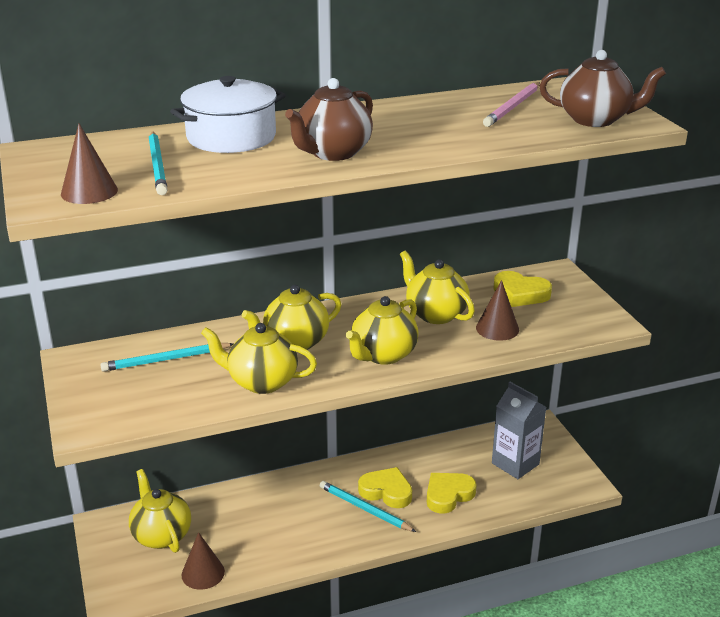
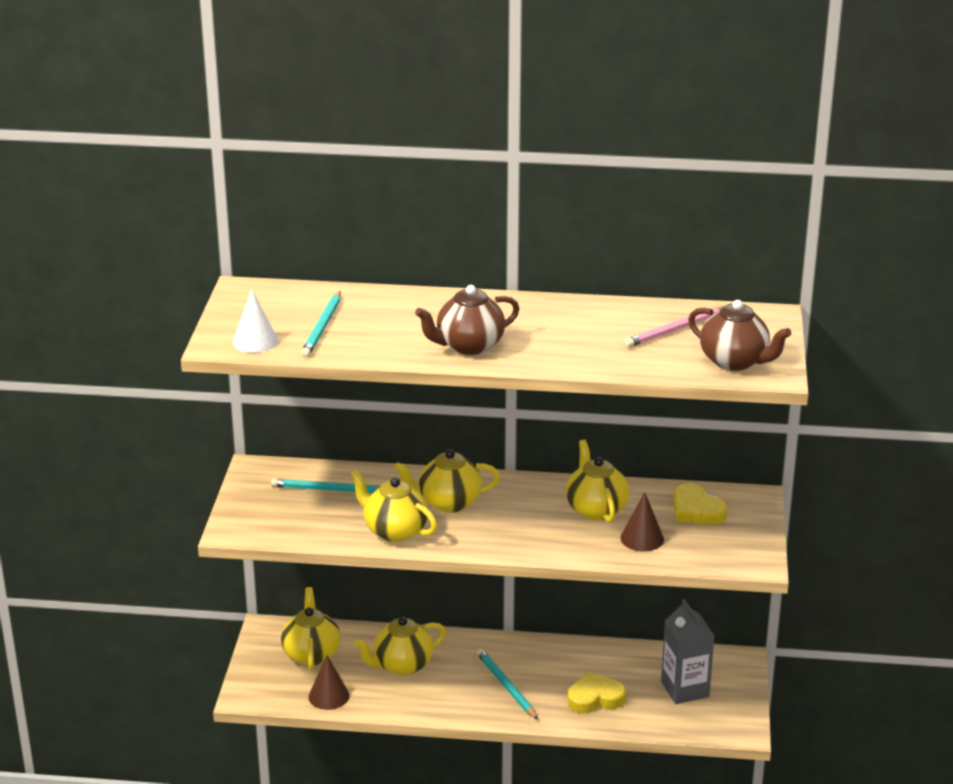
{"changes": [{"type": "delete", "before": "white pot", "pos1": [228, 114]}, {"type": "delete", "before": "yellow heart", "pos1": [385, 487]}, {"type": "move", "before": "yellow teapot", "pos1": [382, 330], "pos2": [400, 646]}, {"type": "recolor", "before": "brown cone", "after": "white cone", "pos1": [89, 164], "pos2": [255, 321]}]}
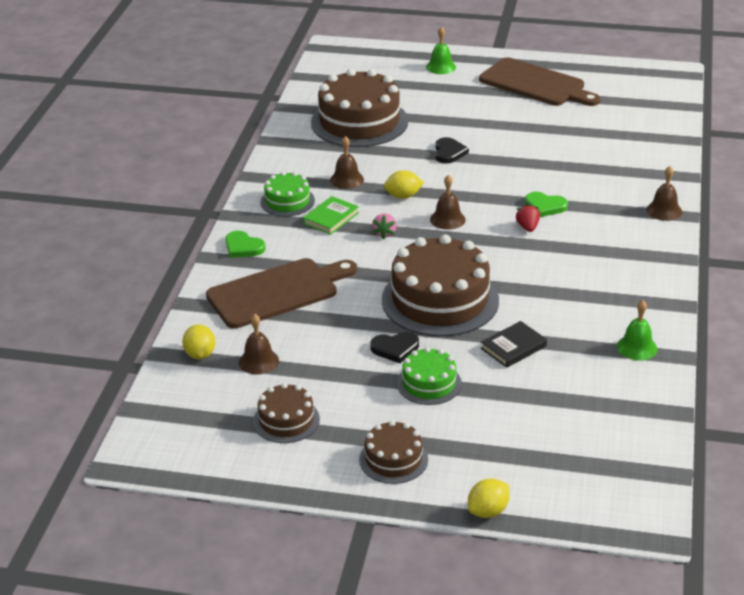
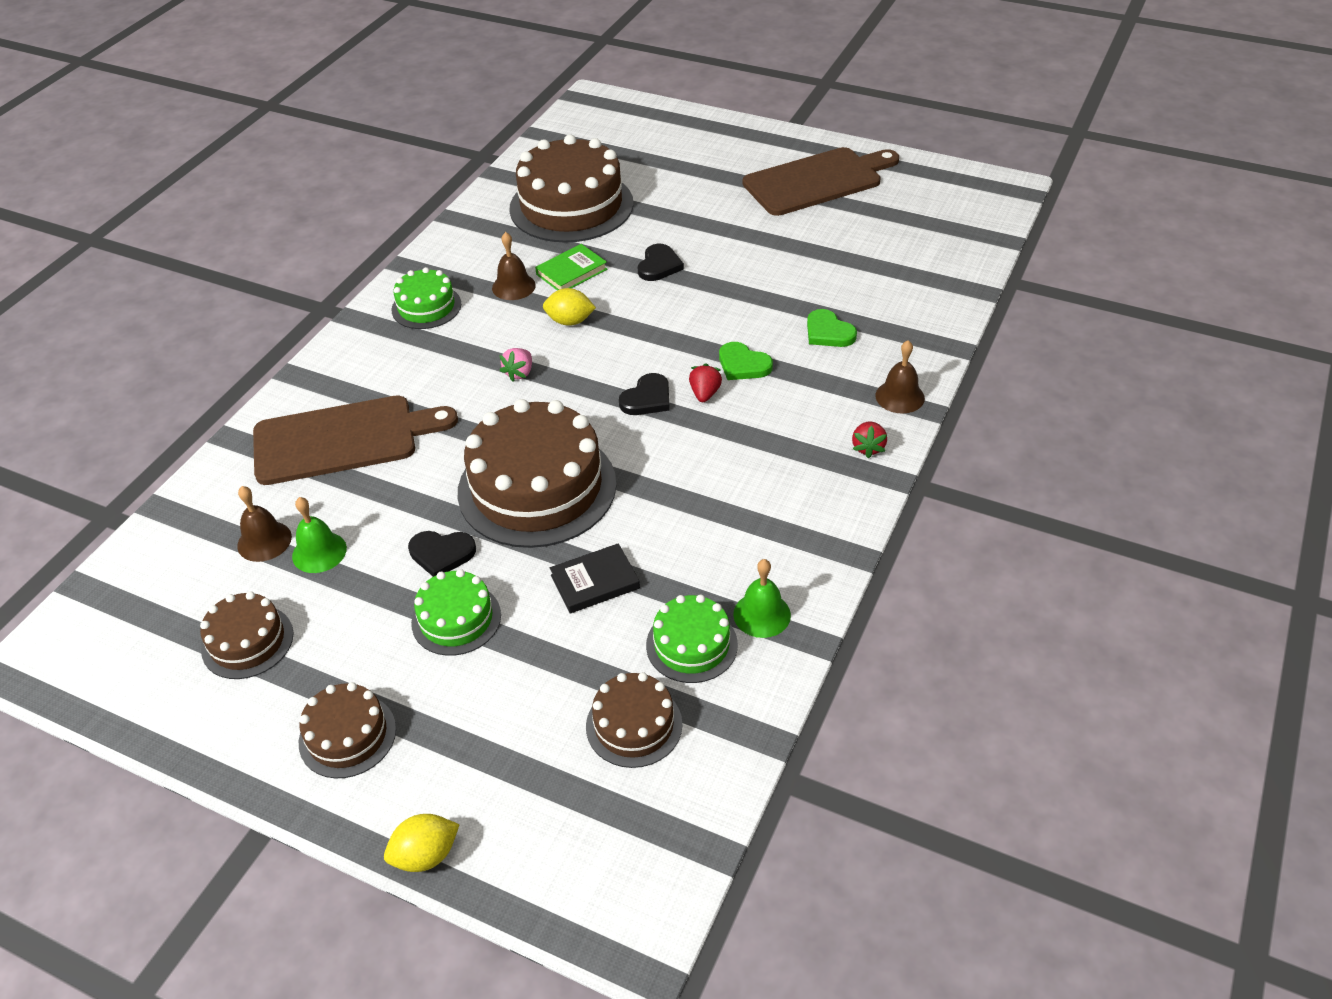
{"changes": [{"type": "delete", "before": "yellow lemon", "pos1": [198, 341]}, {"type": "delete", "before": "brown bell", "pos1": [448, 202]}, {"type": "insert", "after": "brown cake", "pos2": [634, 720]}, {"type": "insert", "after": "black heart", "pos2": [644, 394]}, {"type": "insert", "after": "green cake", "pos2": [692, 638]}, {"type": "insert", "after": "red strawberry", "pos2": [869, 439]}, {"type": "move", "before": "green heart", "pos1": [245, 244], "pos2": [832, 328]}, {"type": "move", "before": "green book", "pos1": [331, 215], "pos2": [571, 267]}, {"type": "move", "before": "green bell", "pos1": [441, 50], "pos2": [319, 535]}, {"type": "rotate", "before": "brown cutting board", "pos1": [540, 81], "pos2": [821, 181], "turn": -75}]}
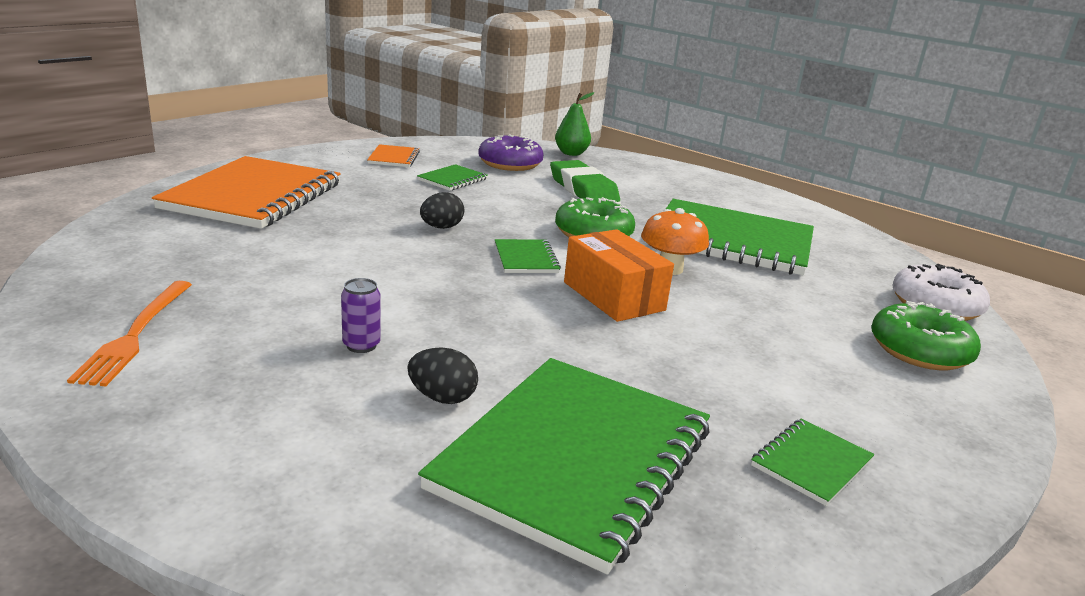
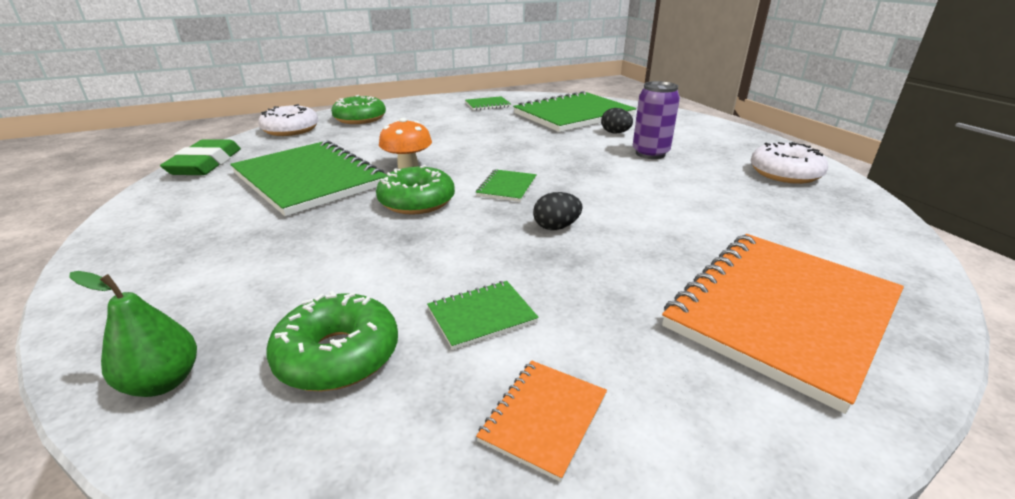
{"changes": [{"type": "delete", "before": "orange box", "pos1": [619, 275]}, {"type": "move", "before": "green eraser", "pos1": [585, 181], "pos2": [200, 157]}, {"type": "replace", "before": "orange fork", "after": "white donut", "pos1": [129, 333], "pos2": [789, 163]}, {"type": "recolor", "before": "purple donut", "after": "green donut", "pos1": [511, 152], "pos2": [332, 341]}, {"type": "resize", "before": "purple can", "pos1": [361, 315], "pos2": [656, 120], "scale": 1.78}]}
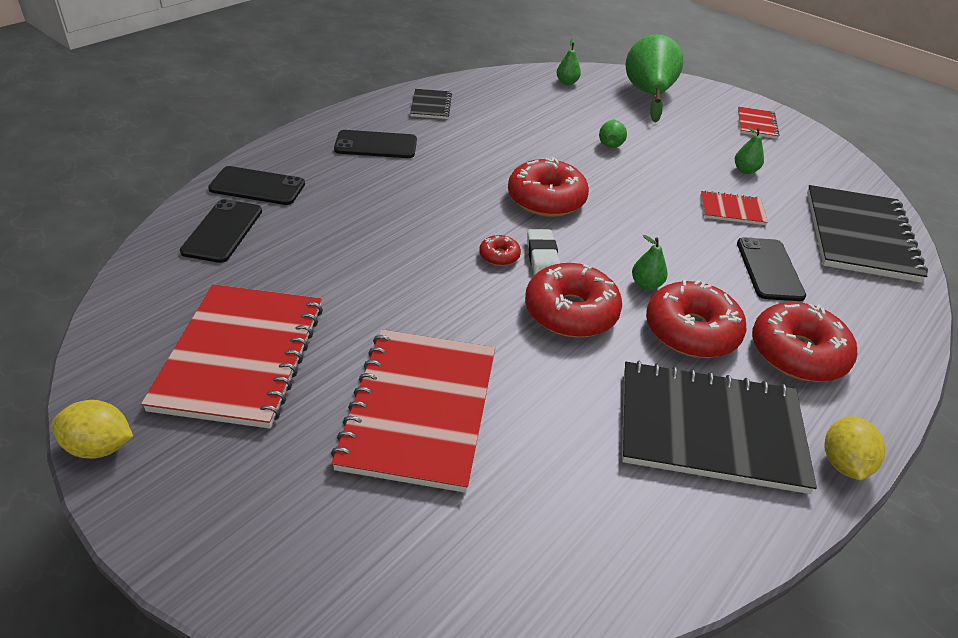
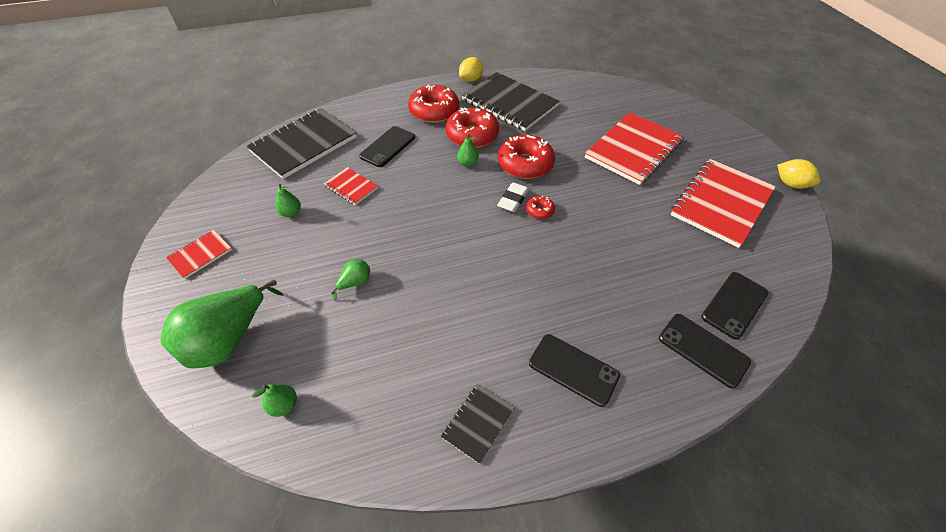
{"changes": [{"type": "delete", "before": "red donut", "pos1": [548, 187]}]}
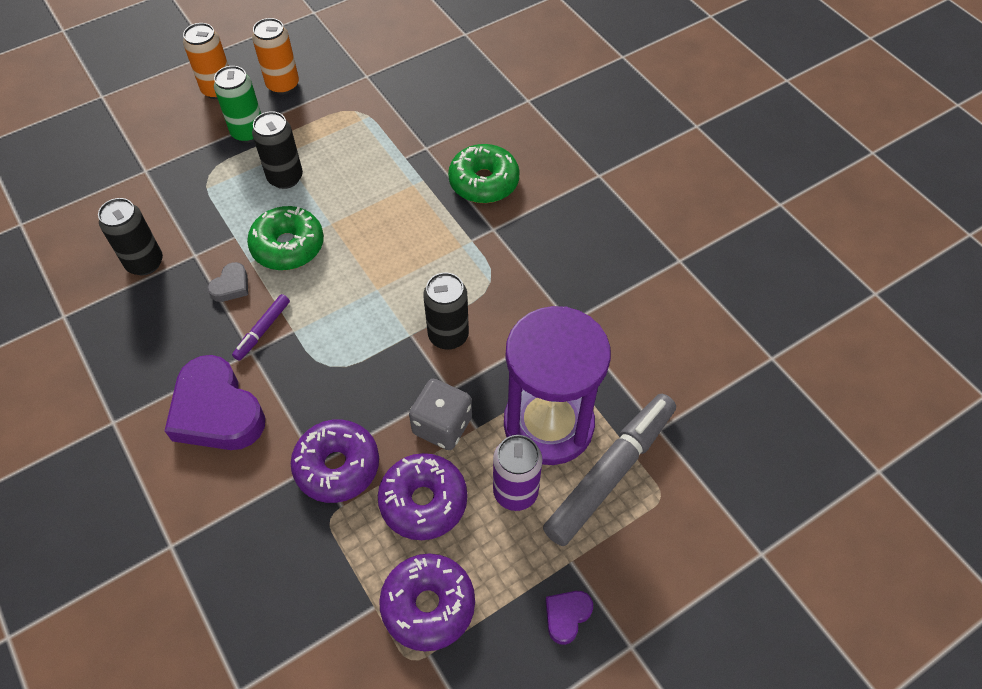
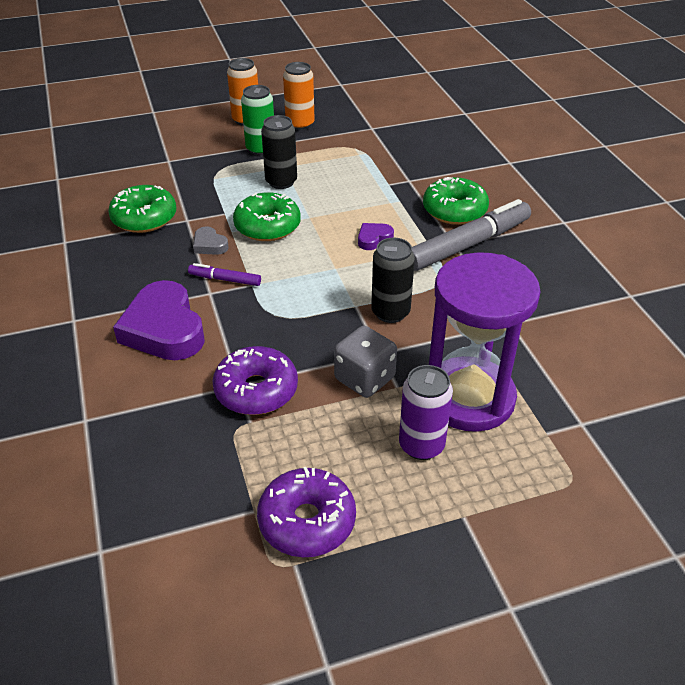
{"changes": [{"type": "delete", "before": "purple donut", "pos1": [422, 496]}, {"type": "move", "before": "grey marker", "pos1": [609, 470], "pos2": [471, 235]}, {"type": "move", "before": "purple heart", "pos1": [569, 618], "pos2": [376, 236]}, {"type": "replace", "before": "black can", "after": "green donut", "pos1": [130, 236], "pos2": [142, 209]}, {"type": "rotate", "before": "grey heart", "pos1": [228, 282], "pos2": [211, 240], "turn": 90}, {"type": "rotate", "before": "purple marker", "pos1": [261, 327], "pos2": [224, 274], "turn": 60}]}
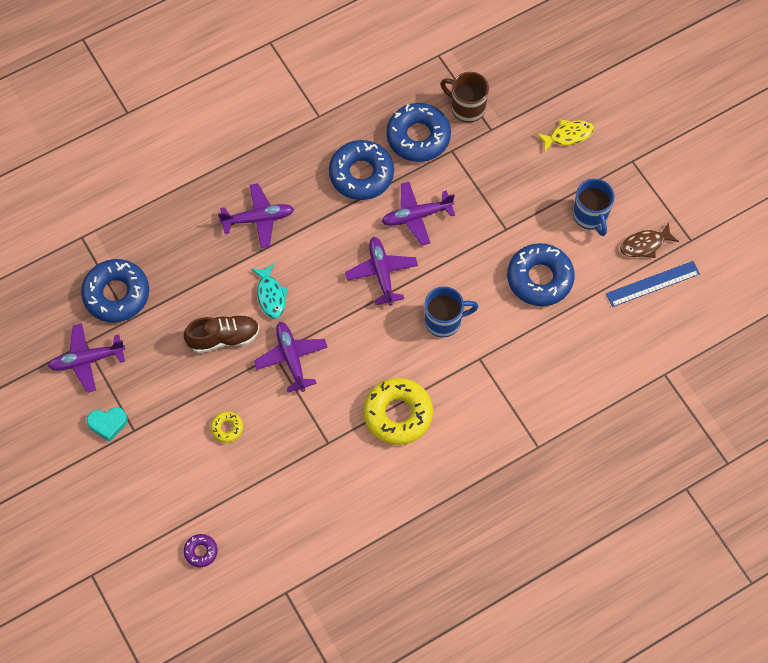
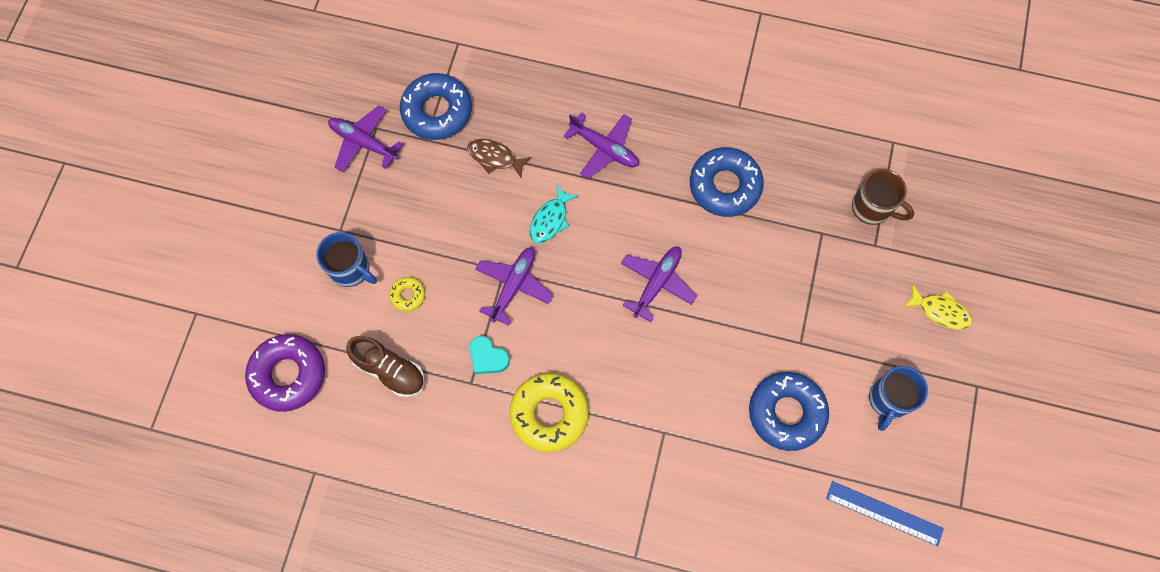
{"changes": [{"type": "delete", "before": "purple plane", "pos1": [418, 213]}, {"type": "delete", "before": "blue donut", "pos1": [418, 132]}, {"type": "move", "before": "turquoise heart", "pos1": [107, 424], "pos2": [490, 355]}, {"type": "move", "before": "brown shoe", "pos1": [221, 333], "pos2": [385, 366]}, {"type": "move", "before": "blue mug", "pos1": [451, 311], "pos2": [346, 259]}, {"type": "move", "before": "brown fish", "pos1": [649, 240], "pos2": [499, 159]}, {"type": "rotate", "before": "brown mug", "pos1": [464, 97], "pos2": [883, 197], "turn": 135}, {"type": "resize", "before": "purple donut", "pos1": [201, 550], "pos2": [285, 373], "scale": 2.13}]}
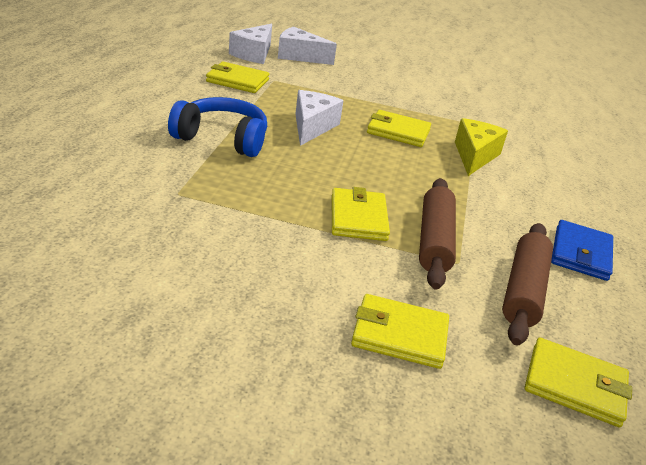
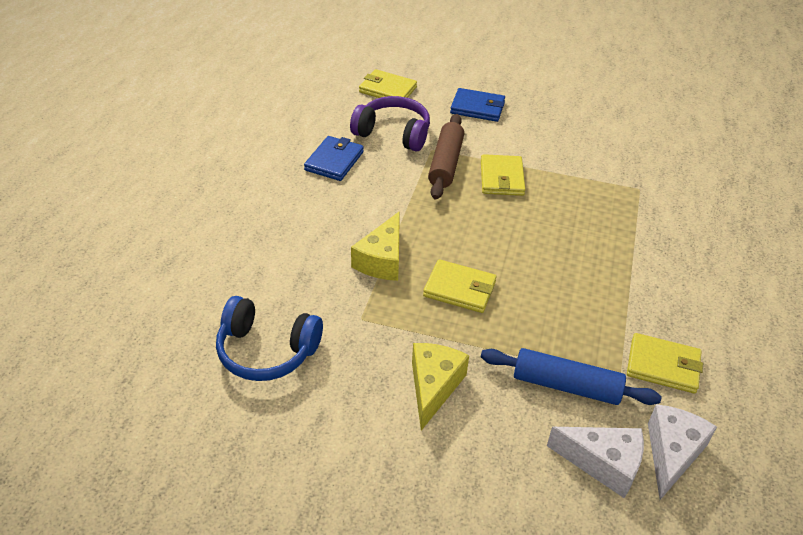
{"changes": [{"type": "delete", "before": "white cheese", "pos1": [319, 118]}, {"type": "insert", "after": "yellow cheese", "pos2": [440, 387]}, {"type": "insert", "after": "blue rolling pin", "pos2": [571, 376]}, {"type": "move", "before": "blue headphones", "pos1": [217, 127], "pos2": [269, 338]}, {"type": "replace", "before": "brown rolling pin", "after": "purple headphones", "pos1": [527, 284], "pos2": [390, 124]}, {"type": "recolor", "before": "yellow wallet", "after": "blue wallet", "pos1": [400, 331], "pos2": [477, 105]}]}
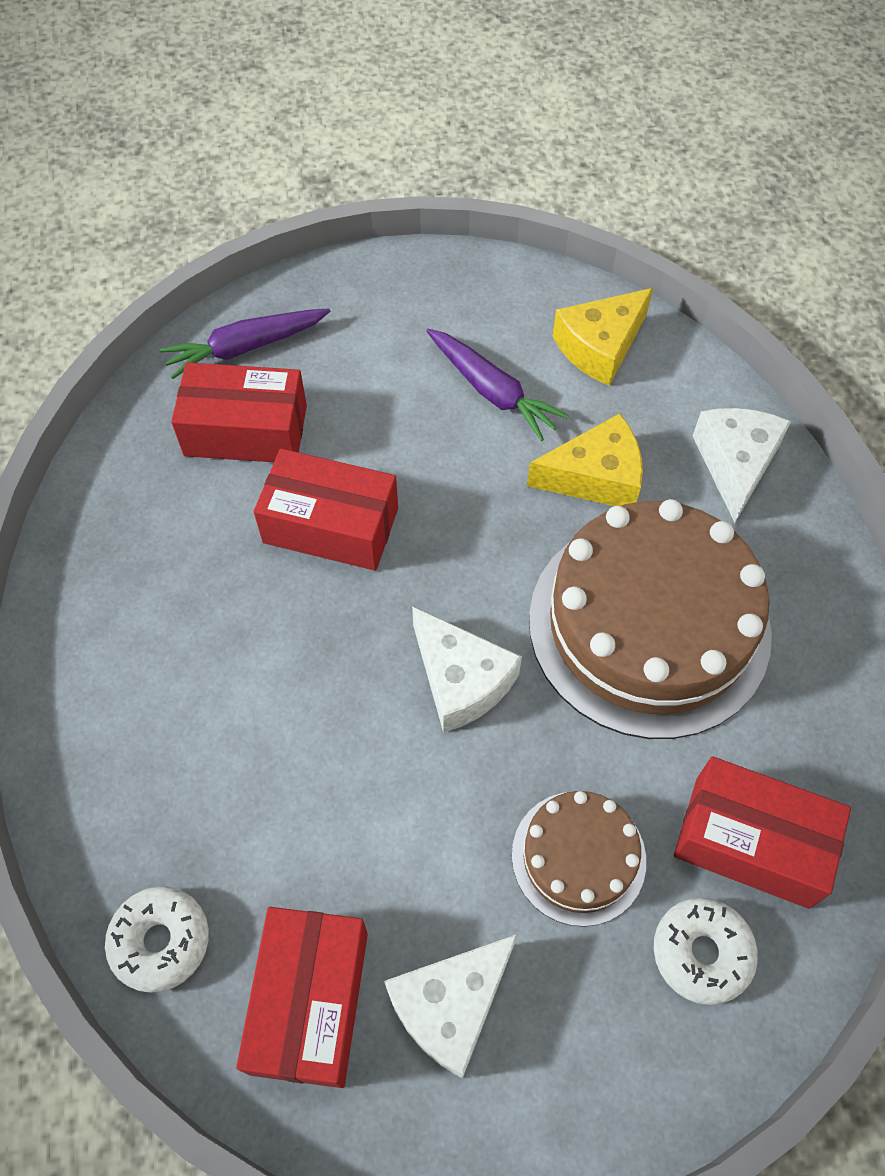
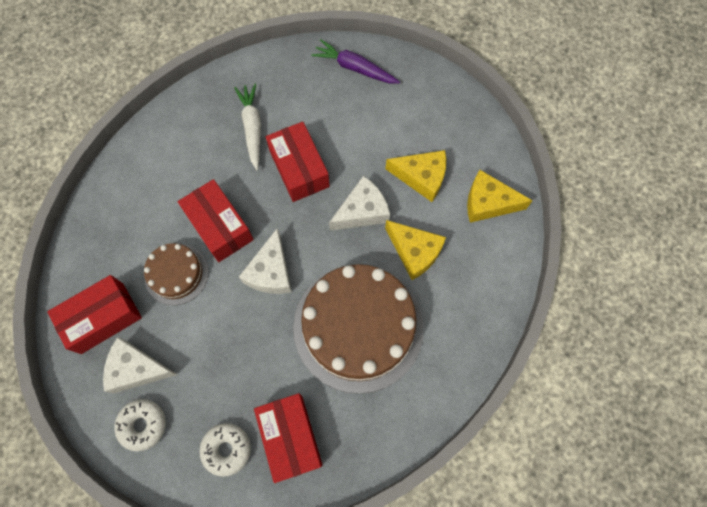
{"changes": [{"type": "insert", "after": "white carrot", "pos2": [247, 127]}, {"type": "move", "before": "white donut", "pos1": [157, 939], "pos2": [140, 425]}, {"type": "move", "before": "red box", "pos1": [239, 412], "pos2": [216, 220]}, {"type": "move", "before": "brown cake", "pos1": [579, 859], "pos2": [176, 274]}, {"type": "move", "before": "white cheese", "pos1": [742, 465], "pos2": [359, 203]}, {"type": "replace", "before": "purple carrot", "after": "yellow cheese", "pos1": [497, 385], "pos2": [415, 176]}]}
